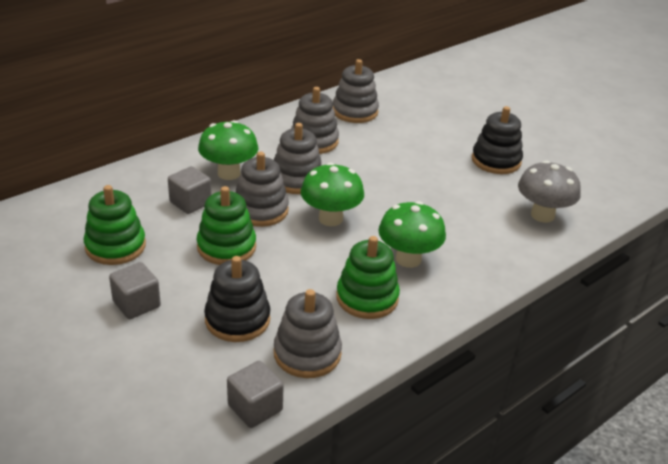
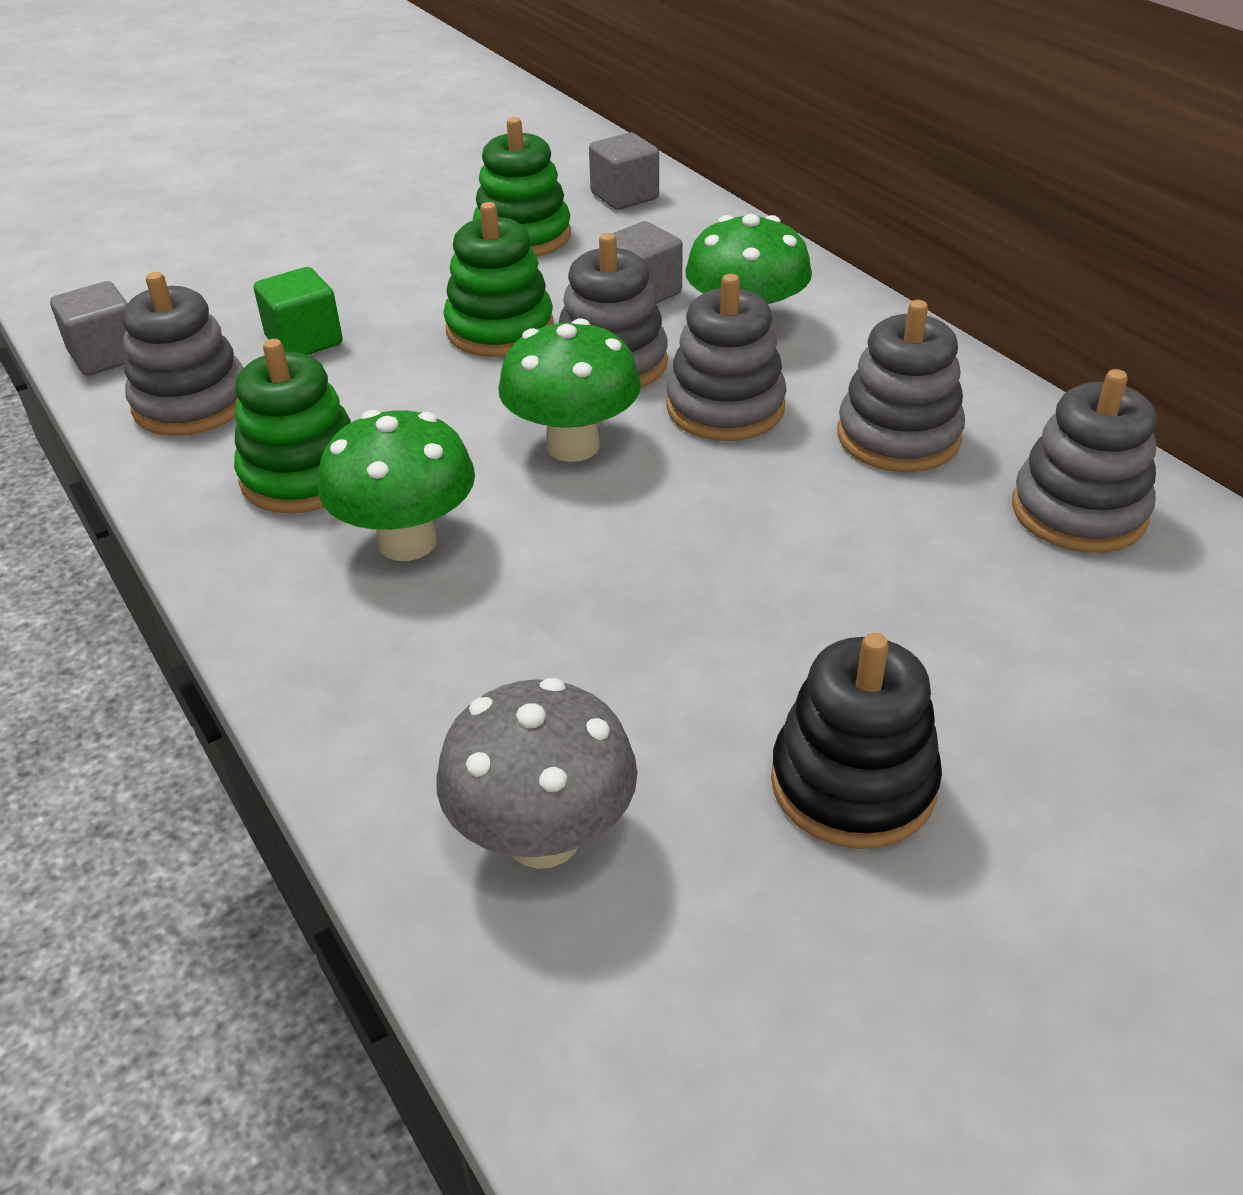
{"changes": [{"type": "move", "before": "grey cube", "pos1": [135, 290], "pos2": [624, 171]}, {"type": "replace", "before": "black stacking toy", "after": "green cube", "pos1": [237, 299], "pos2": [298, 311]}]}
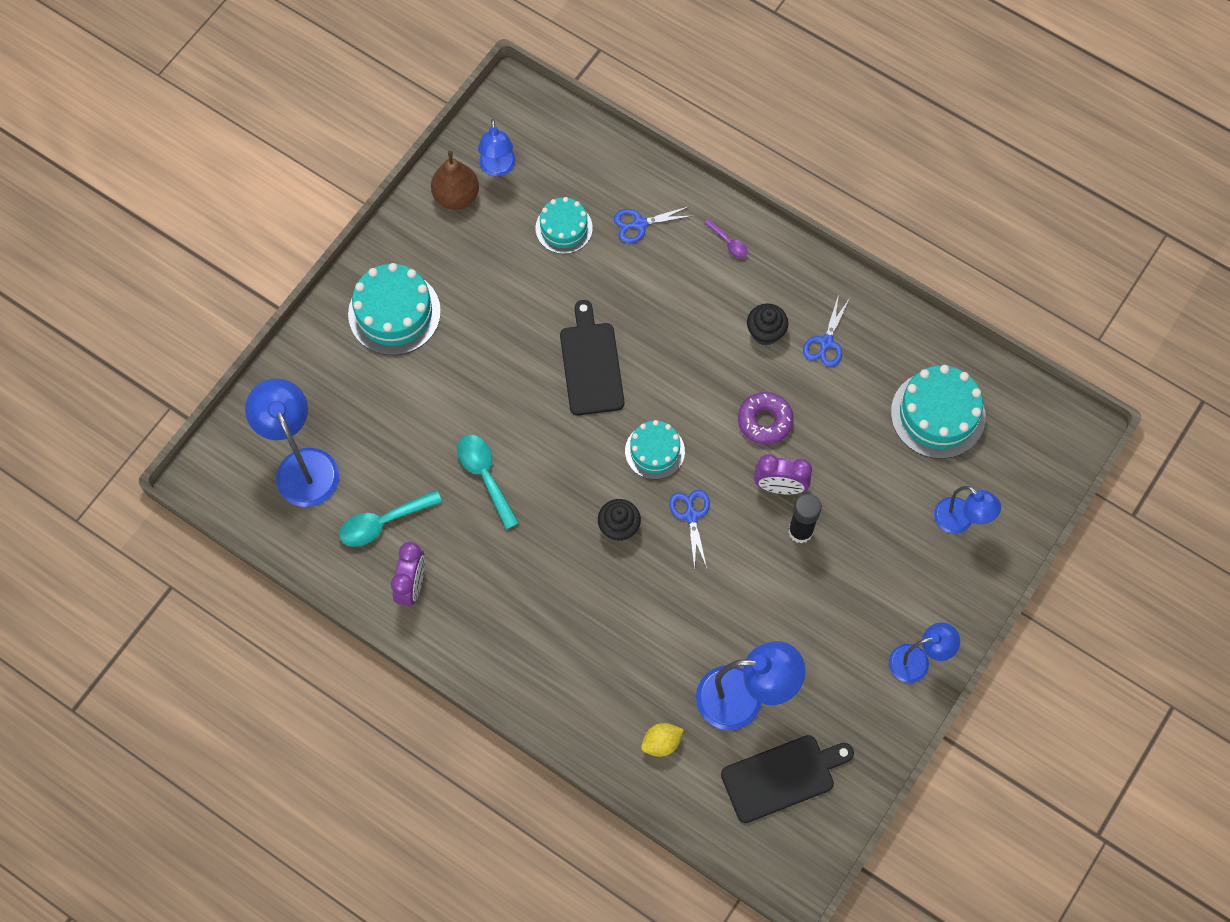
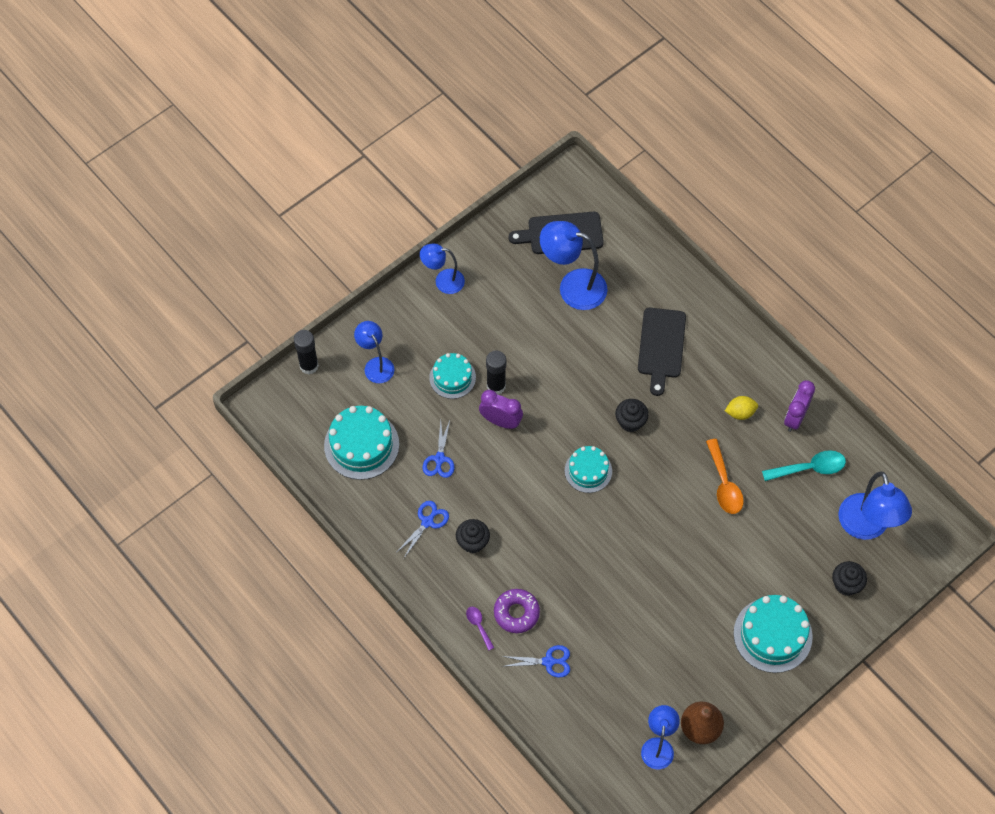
{"changes": [{"type": "insert", "after": "black glue stick", "pos2": [306, 352]}, {"type": "insert", "after": "black cupcake", "pos2": [849, 578]}, {"type": "move", "before": "turquoise cake", "pos1": [564, 225], "pos2": [452, 376]}, {"type": "move", "before": "black cutting board", "pos1": [592, 357], "pos2": [662, 352]}, {"type": "move", "before": "yellow lemon", "pos1": [662, 740], "pos2": [741, 408]}, {"type": "move", "before": "blue scissors", "pos1": [689, 530], "pos2": [439, 449]}, {"type": "move", "before": "purple donut", "pos1": [766, 418], "pos2": [517, 611]}, {"type": "recolor", "before": "turquoise spoon", "after": "orange spoon", "pos1": [488, 482], "pos2": [725, 476]}]}
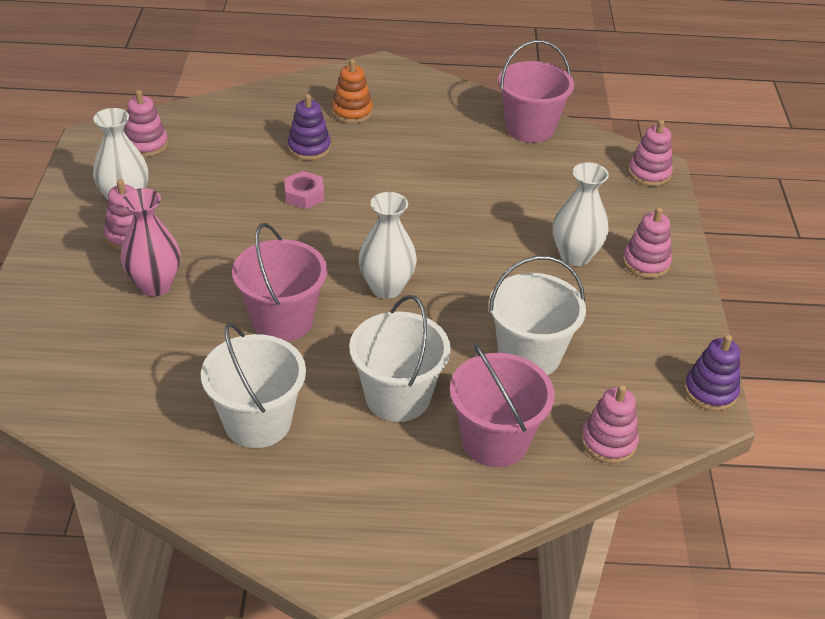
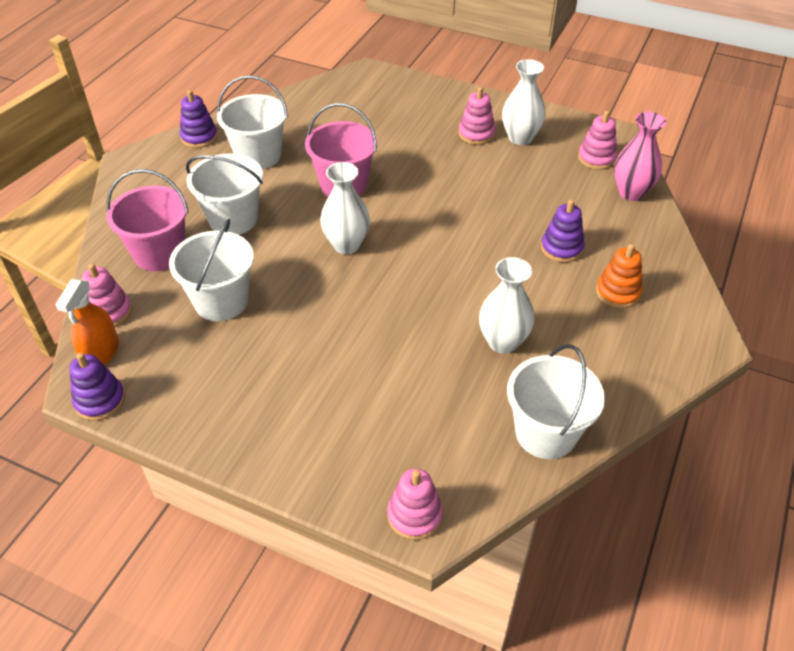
{"changes": [{"type": "delete", "before": "pink nut", "pos1": [304, 190]}, {"type": "delete", "before": "pink stacking toy", "pos1": [647, 242]}, {"type": "insert", "after": "orange spray bottle", "pos2": [87, 322]}, {"type": "insert", "after": "purple stacking toy", "pos2": [199, 119]}, {"type": "move", "before": "pink vase", "pos1": [150, 242], "pos2": [640, 156]}, {"type": "move", "before": "white vase", "pos1": [581, 214], "pos2": [507, 305]}, {"type": "recolor", "before": "pink bucket", "after": "white bucket", "pos1": [536, 91], "pos2": [556, 401]}]}
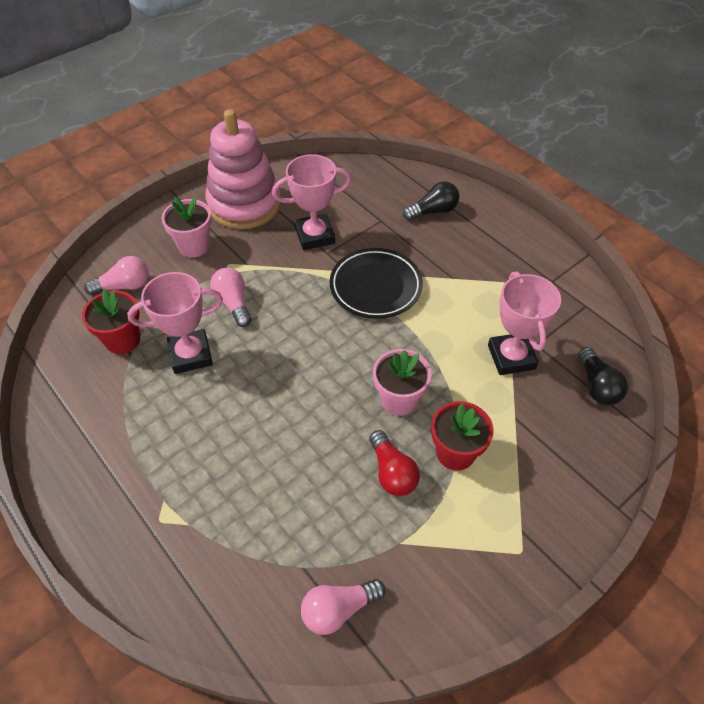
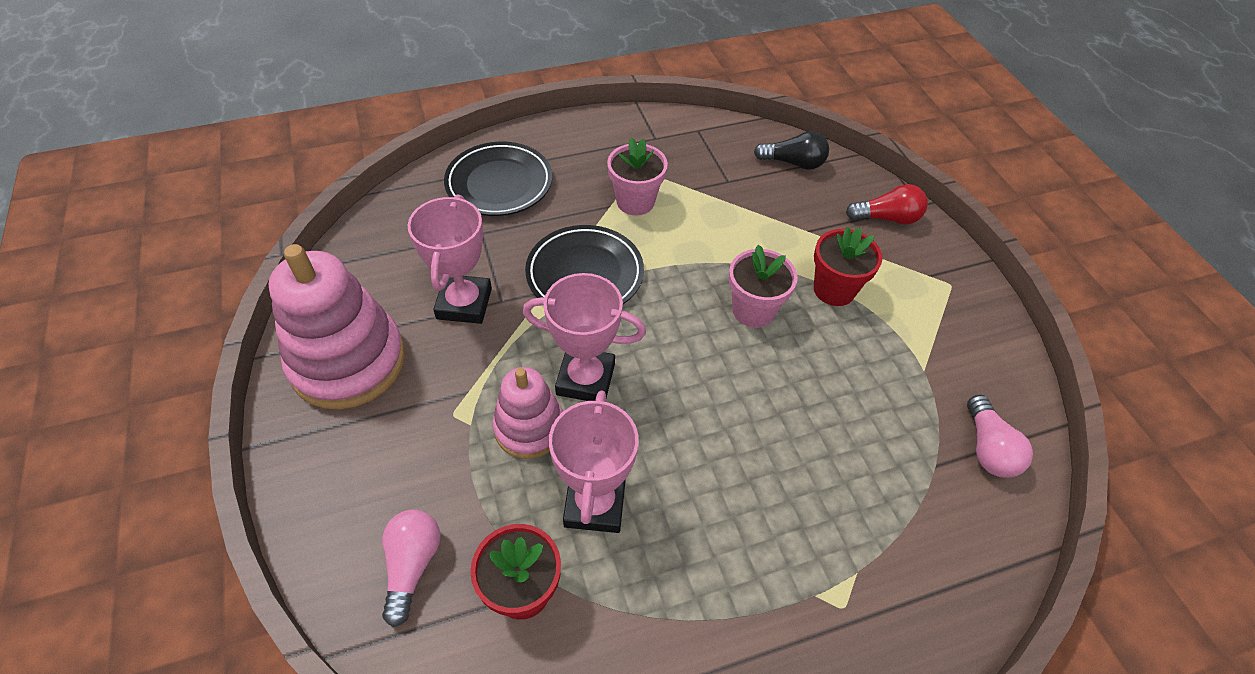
{"changes": [{"type": "move", "before": "pink flower pot", "pos1": [186, 227], "pos2": [637, 176]}, {"type": "move", "before": "red light bulb", "pos1": [394, 463], "pos2": [887, 204]}, {"type": "move", "before": "pink trophy", "pos1": [524, 323], "pos2": [584, 337]}, {"type": "replace", "before": "pink light bulb", "after": "pink stacking toy", "pos1": [230, 297], "pos2": [527, 413]}, {"type": "replace", "before": "black light bulb", "after": "black plate", "pos1": [431, 201], "pos2": [498, 179]}]}
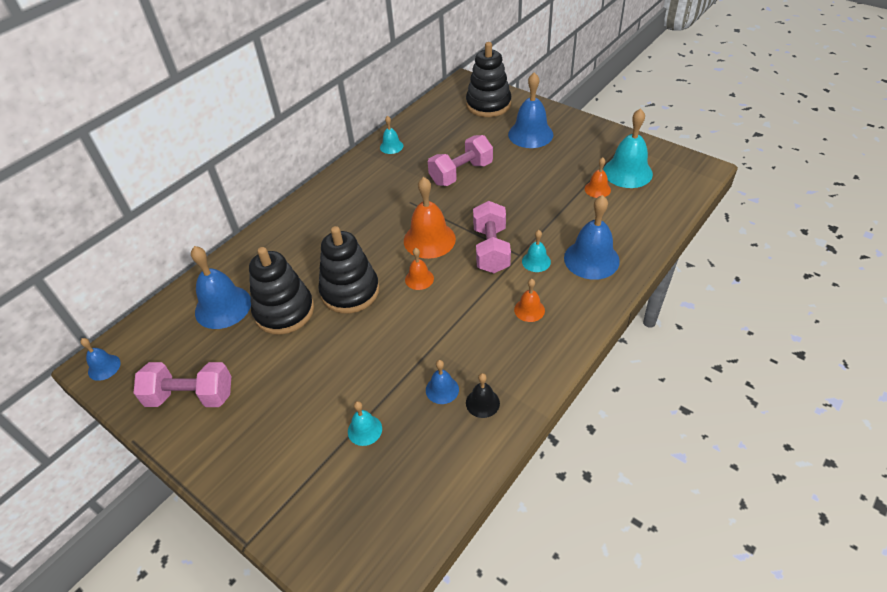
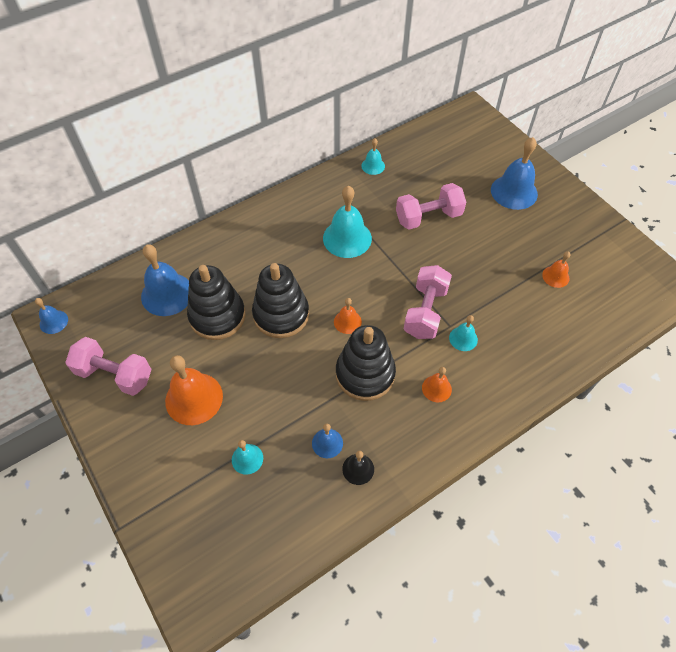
{"changes": [{"type": "delete", "before": "blue bell", "pos1": [592, 237]}, {"type": "move", "before": "orange bell", "pos1": [430, 218], "pos2": [194, 390]}, {"type": "move", "before": "black stacking toy", "pos1": [488, 79], "pos2": [366, 363]}, {"type": "move", "before": "turquoise bell", "pos1": [628, 148], "pos2": [347, 222]}]}
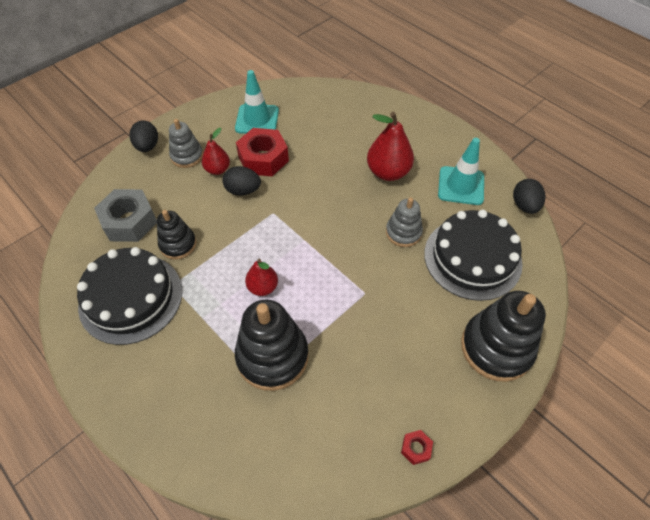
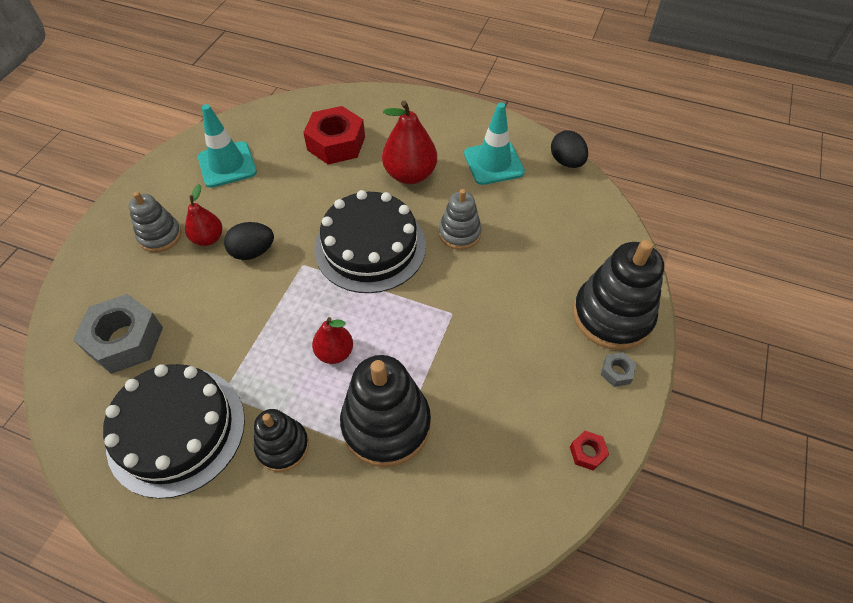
{"changes": [{"type": "delete", "before": "black egg", "pos1": [144, 136]}, {"type": "insert", "after": "grey nut", "pos2": [619, 369]}, {"type": "move", "before": "black stacking toy", "pos1": [176, 234], "pos2": [281, 440]}, {"type": "move", "before": "red nut", "pos1": [262, 152], "pos2": [334, 135]}, {"type": "move", "before": "black cake", "pos1": [473, 255], "pos2": [370, 241]}]}
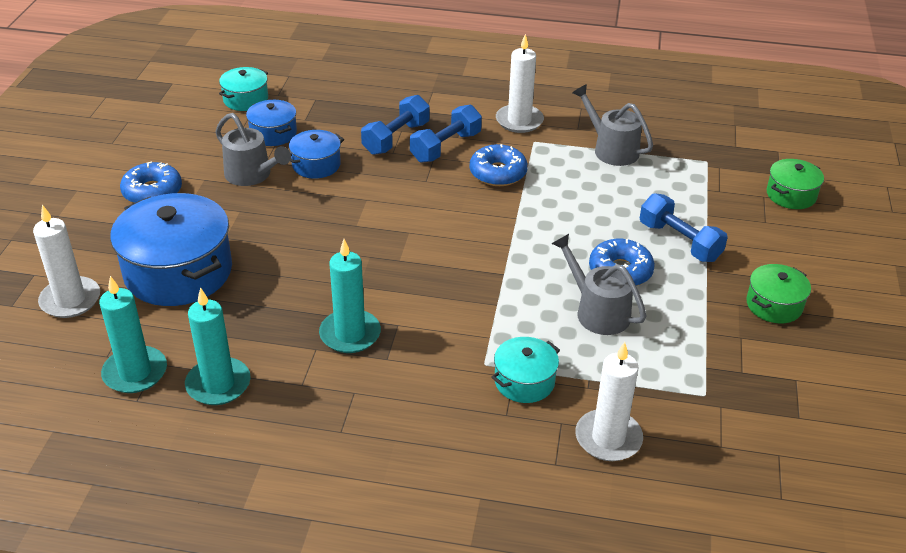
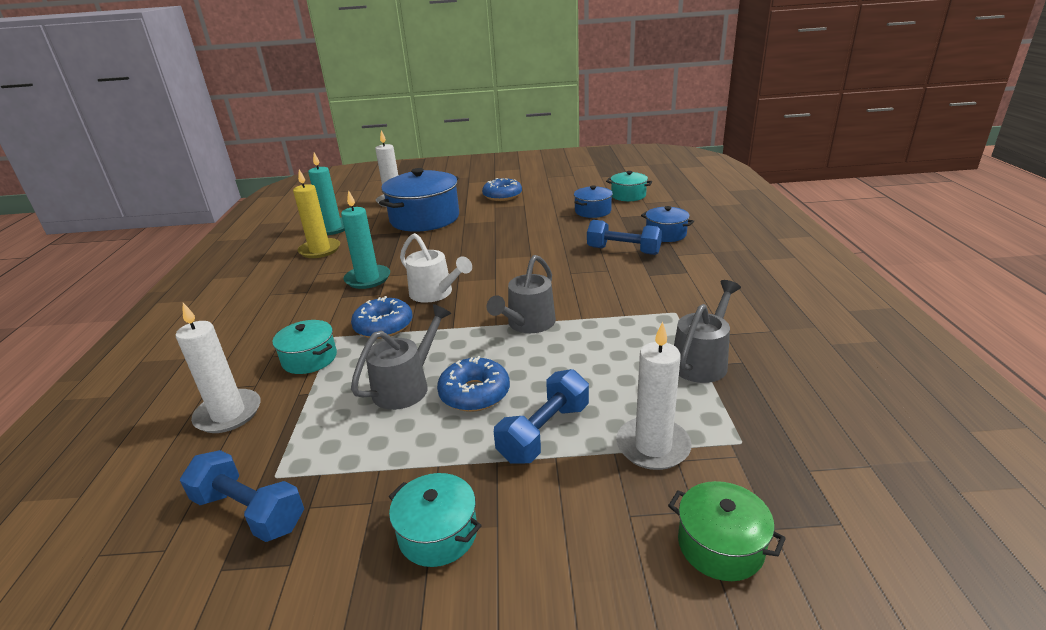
{"changes": [{"type": "insert", "after": "white watering can", "pos2": [436, 268]}, {"type": "move", "before": "grey watering can", "pos1": [253, 149], "pos2": [521, 294]}, {"type": "move", "before": "blue pot", "pos1": [316, 154], "pos2": [667, 224]}, {"type": "move", "before": "blue dumbbell", "pos1": [446, 133], "pos2": [242, 496]}, {"type": "move", "before": "blue donut", "pos1": [499, 165], "pos2": [381, 317]}, {"type": "move", "before": "white candle", "pos1": [520, 83], "pos2": [654, 395]}, {"type": "recolor", "before": "turquoise candle", "after": "yellow candle", "pos1": [218, 346], "pos2": [316, 213]}, {"type": "recolor", "before": "green pot", "after": "turquoise pot", "pos1": [778, 294], "pos2": [435, 520]}]}
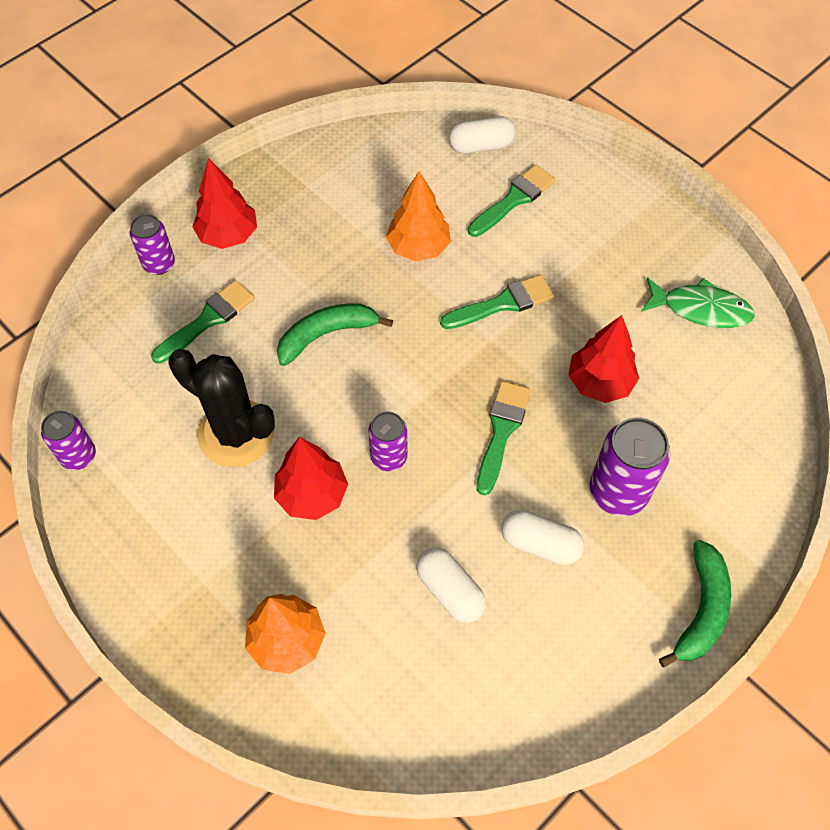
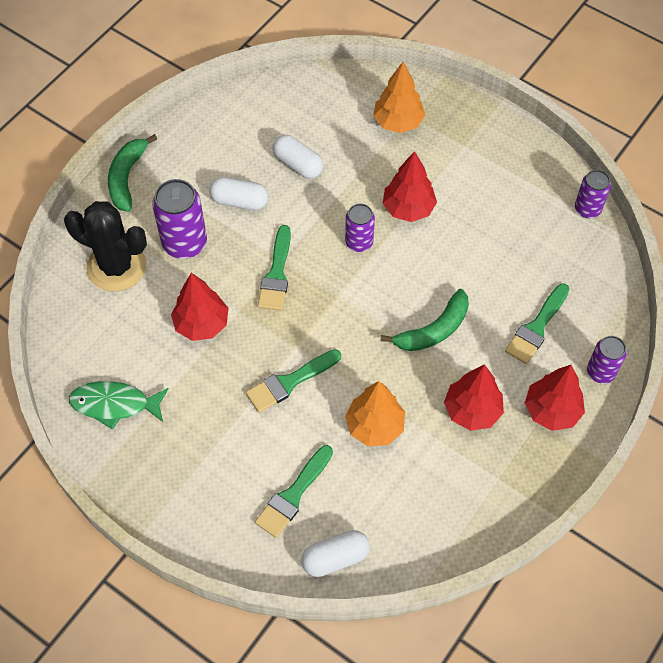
{"changes": [{"type": "insert", "after": "red tree", "pos2": [474, 397]}, {"type": "move", "before": "black cactus", "pos1": [221, 408], "pos2": [105, 246]}]}
